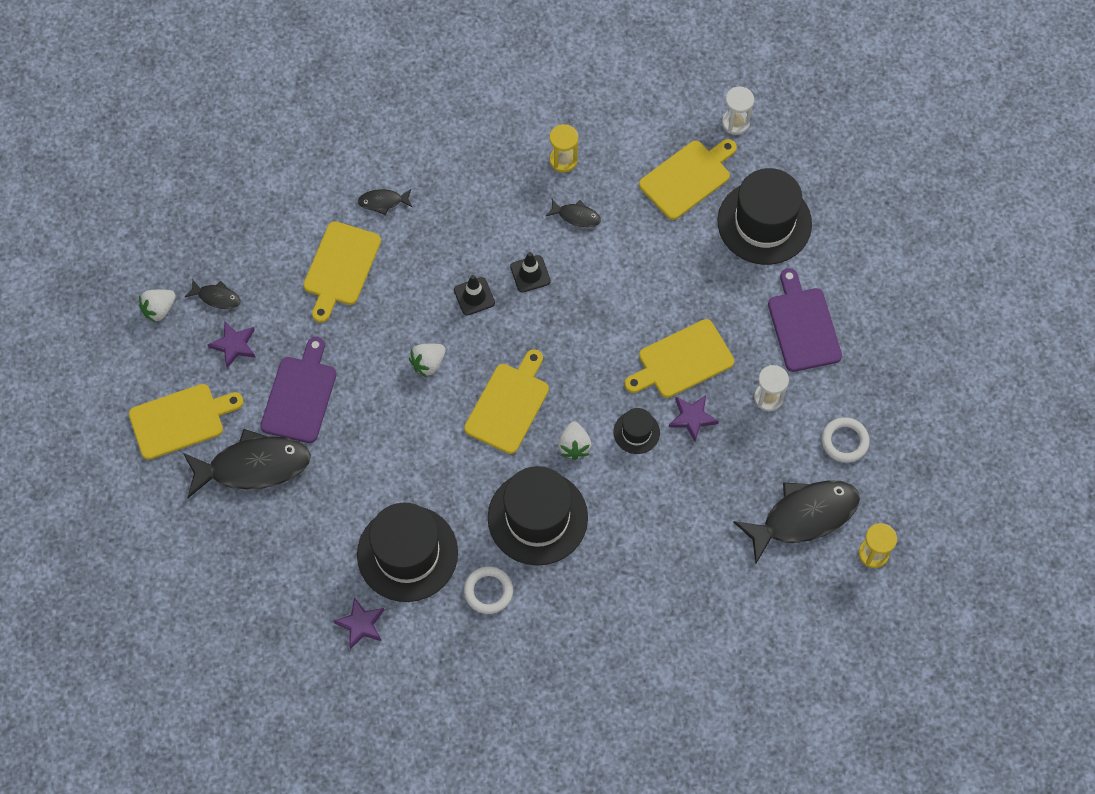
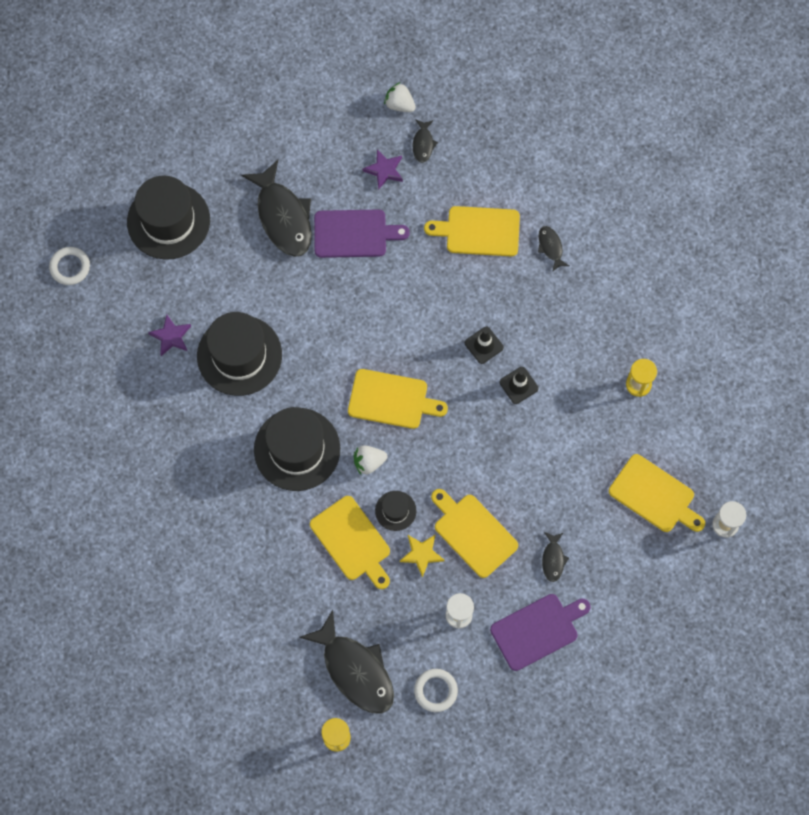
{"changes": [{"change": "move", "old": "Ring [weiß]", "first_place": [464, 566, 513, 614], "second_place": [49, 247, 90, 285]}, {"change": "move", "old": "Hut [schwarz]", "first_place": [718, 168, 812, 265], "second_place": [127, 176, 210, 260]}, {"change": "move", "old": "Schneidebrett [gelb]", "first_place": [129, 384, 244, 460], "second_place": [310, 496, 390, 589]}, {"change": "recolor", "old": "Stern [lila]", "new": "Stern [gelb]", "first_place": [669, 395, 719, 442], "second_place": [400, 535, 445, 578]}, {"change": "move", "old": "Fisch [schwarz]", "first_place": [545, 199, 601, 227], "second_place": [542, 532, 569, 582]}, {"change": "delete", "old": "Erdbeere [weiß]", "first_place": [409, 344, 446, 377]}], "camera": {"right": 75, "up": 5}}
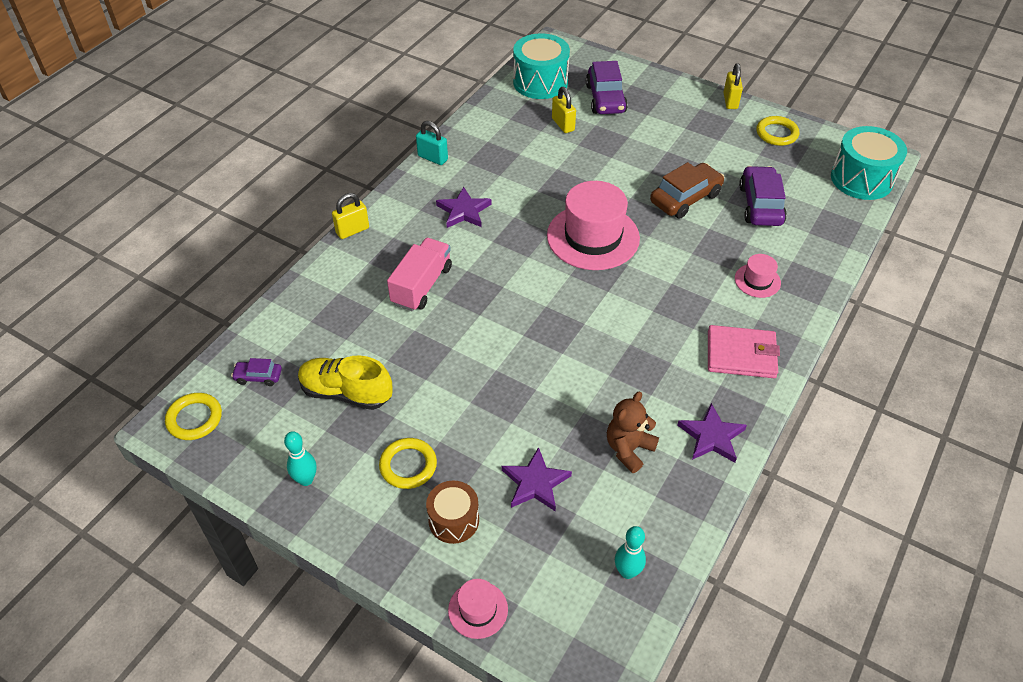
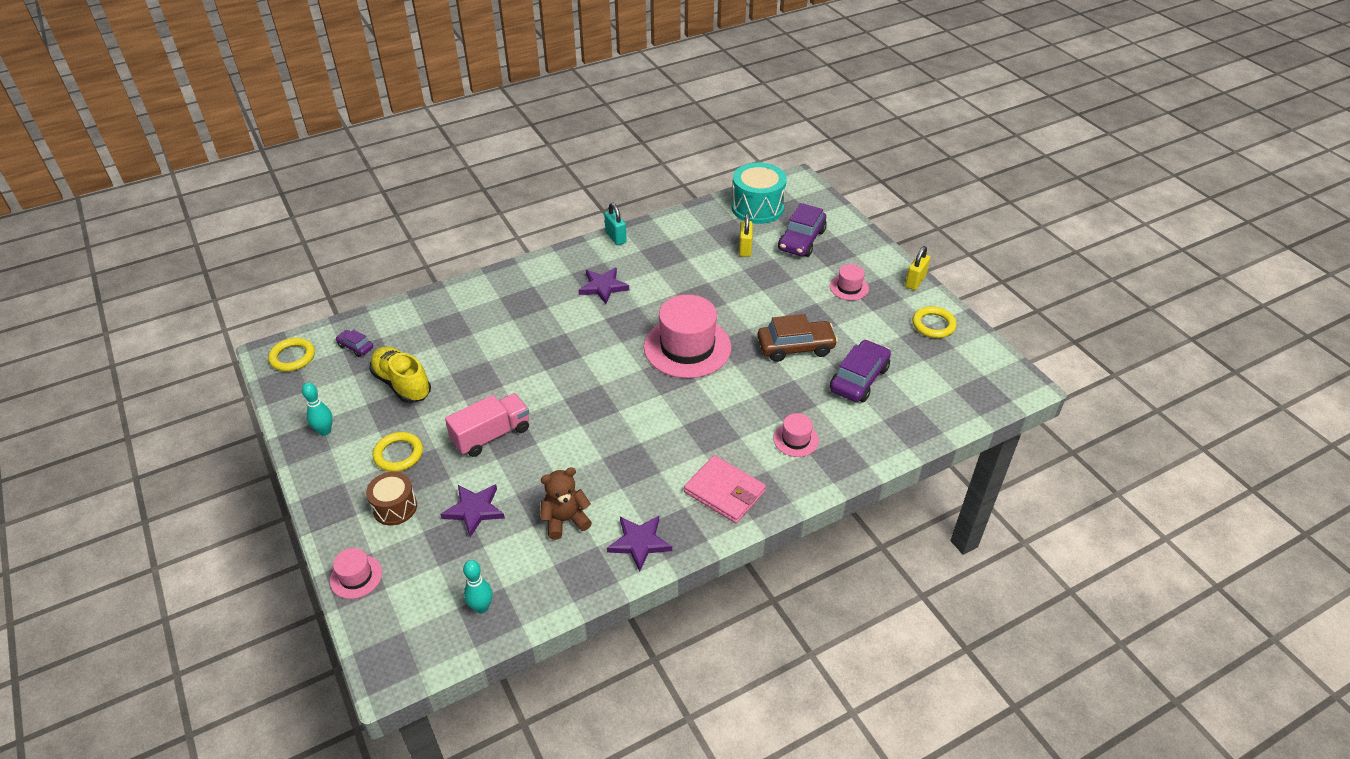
{"changes": [{"change": "move", "old": "Lastwagen [rosa]", "first_place": [387, 238, 452, 311], "second_place": [445, 393, 529, 457]}, {"change": "insert", "new": "Hut [rosa]", "second_place": [830, 264, 869, 300]}, {"change": "delete", "old": "Vorhängeschloss [gelb]", "first_place": [332, 193, 369, 239]}, {"change": "delete", "old": "Trommel [türkis]", "first_place": [831, 126, 907, 200]}], "camera": {"right": 30, "up": -5}}
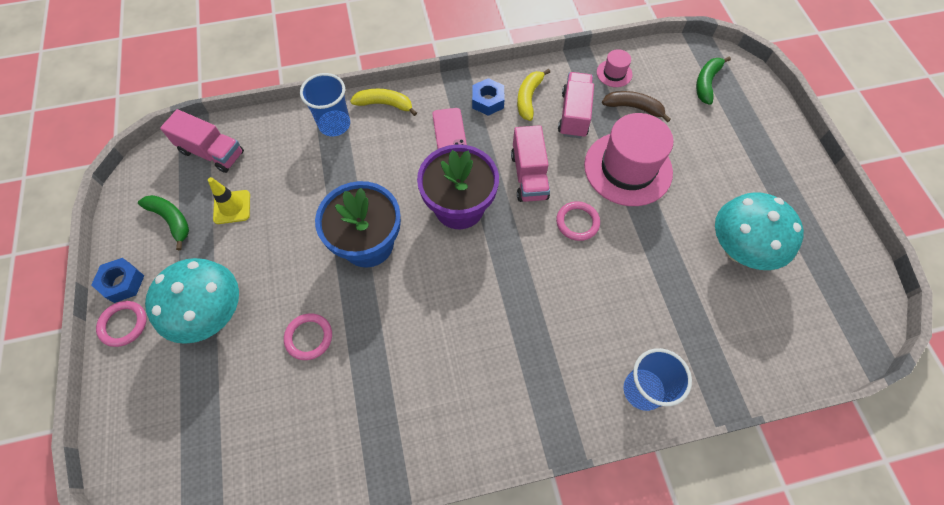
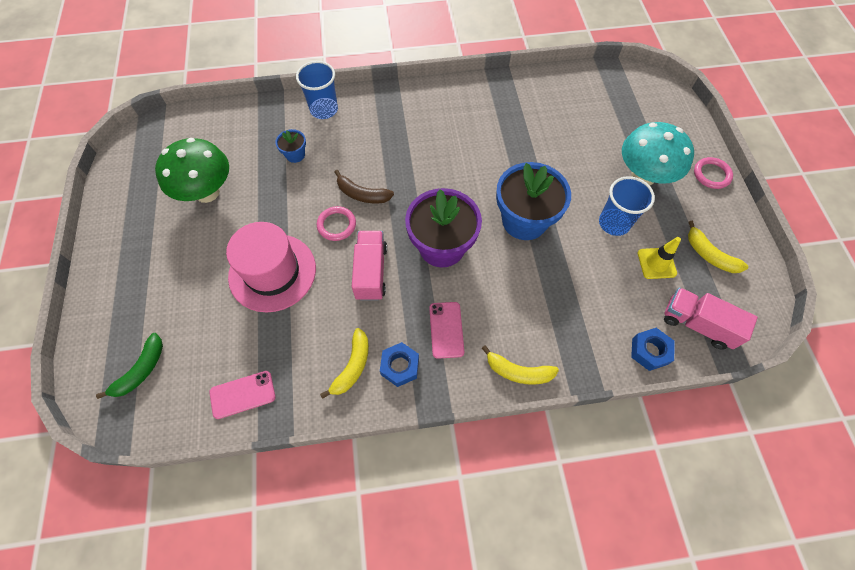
{"changes": [{"change": "recolor", "old": "Pilz [türkis]", "new": "Pilz [grün]", "first_place": [715, 192, 804, 270], "second_place": [155, 138, 229, 203]}, {"change": "replace", "old": "Hut [rosa]", "new": "Handy [rosa]", "first_place": [597, 49, 632, 87], "second_place": [209, 371, 275, 419]}, {"change": "insert", "new": "Blumentopf [blau]", "second_place": [275, 129, 306, 163]}, {"change": "move", "old": "Banane [braun]", "first_place": [602, 91, 671, 123], "second_place": [335, 170, 394, 204]}, {"change": "move", "old": "Becher [blau]", "first_place": [300, 73, 350, 136], "second_place": [599, 176, 655, 236]}, {"change": "move", "old": "Sechskantmutter [blau]", "first_place": [91, 258, 144, 303], "second_place": [631, 328, 675, 371]}, {"change": "recolor", "old": "Banane [grün]", "new": "Banane [gelb]", "first_place": [138, 195, 189, 250], "second_place": [688, 221, 749, 273]}, {"change": "delete", "old": "Ring [rosa]", "first_place": [284, 313, 332, 360]}, {"change": "delete", "old": "Lastwagen [rosa]", "first_place": [558, 72, 594, 138]}], "camera": {"right": -175, "up": 0}}
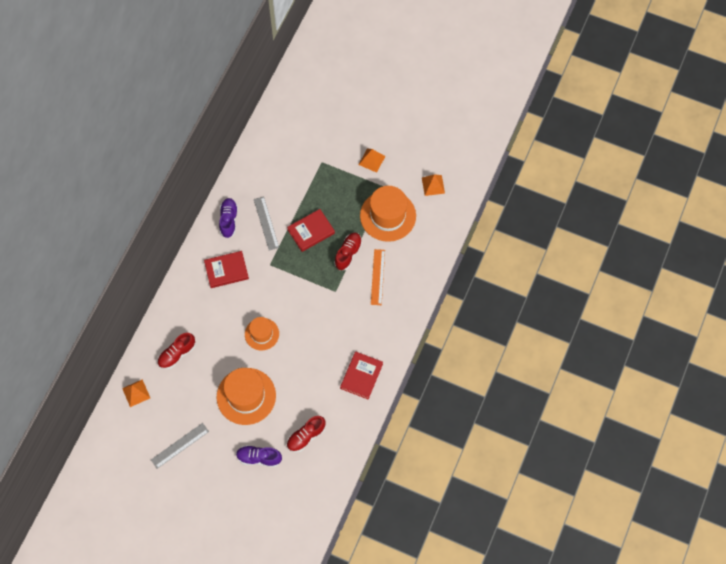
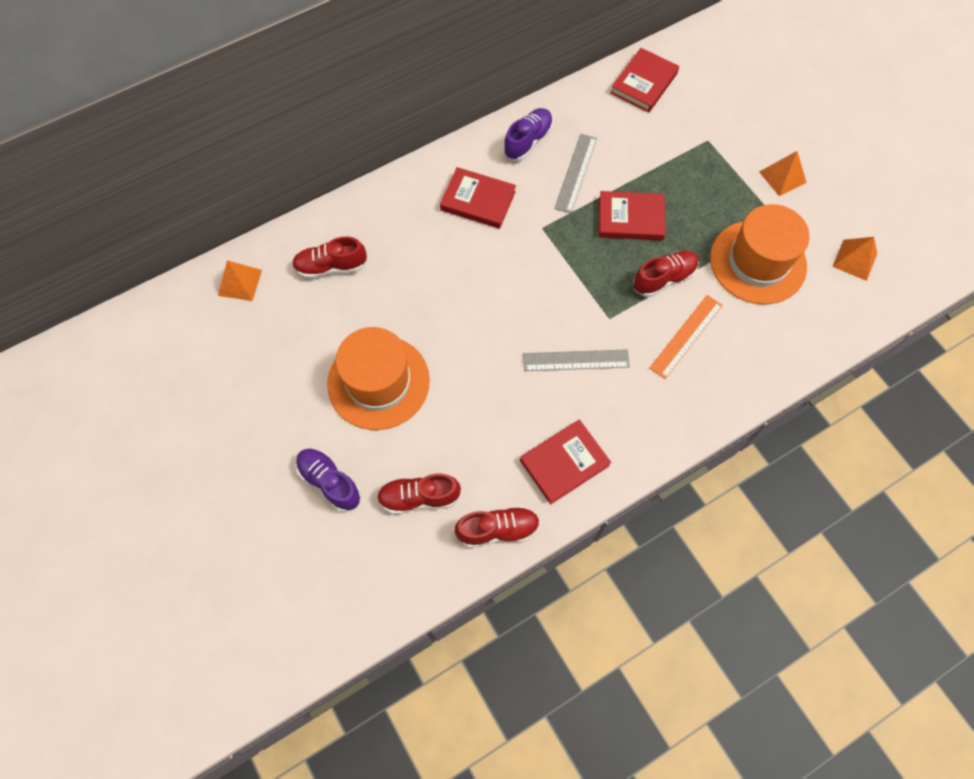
{"changes": [{"change": "insert", "new": "Schuh [rot]", "second_place": [455, 506, 540, 548]}, {"change": "move", "old": "Lineal [grau]", "first_place": [151, 423, 209, 469], "second_place": [523, 349, 630, 371]}, {"change": "insert", "new": "Buch [rot]", "second_place": [610, 48, 679, 112]}, {"change": "delete", "old": "Hut [orange]", "first_place": [245, 317, 279, 350]}], "camera": {"right": 35, "up": 0}}
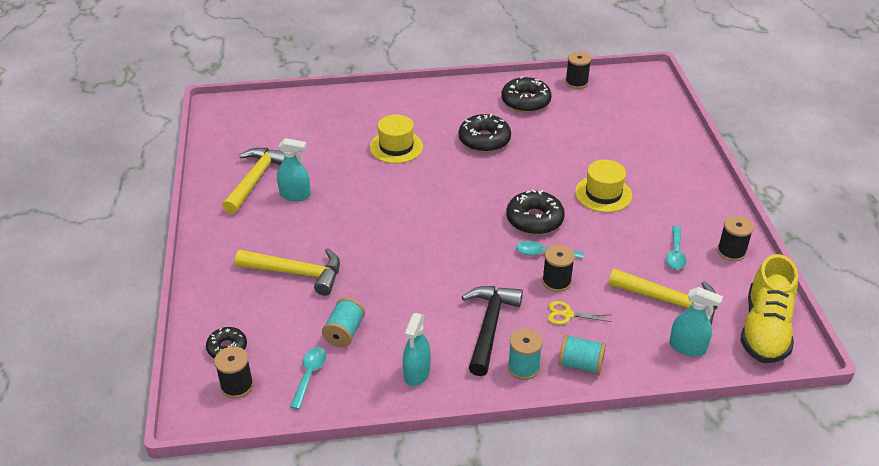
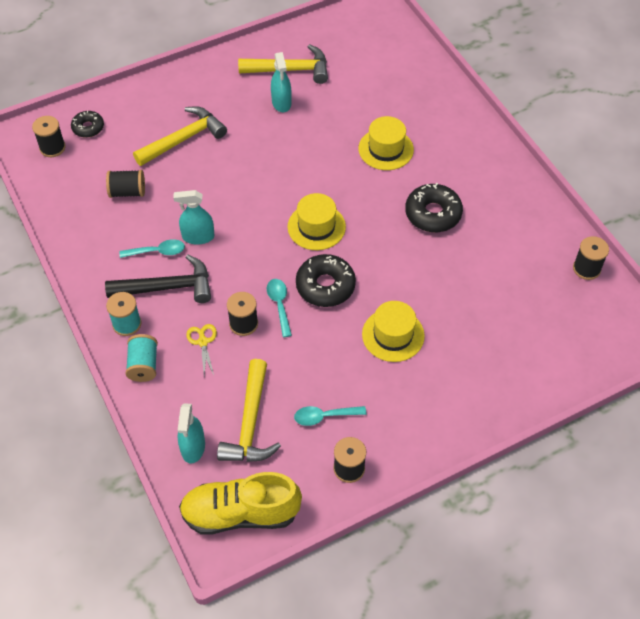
{"changes": [{"change": "recolor", "old": "Garnrolle [türkis]", "new": "Garnrolle [schwarz]", "first_place": [322, 298, 365, 347], "second_place": [106, 170, 145, 198]}, {"change": "move", "old": "Löffel [türkis]", "first_place": [290, 347, 326, 409], "second_place": [119, 239, 185, 258]}, {"change": "rotate", "old": "Hammer [gelb]", "first_place": [235, 248, 340, 296], "second_place": [133, 106, 227, 166], "degrees": -120}, {"change": "move", "old": "Sprühflasche [türkis]", "first_place": [403, 313, 431, 387], "second_place": [173, 190, 215, 245]}, {"change": "insert", "new": "Hut [gelb]", "second_place": [287, 193, 346, 250]}, {"change": "delete", "old": "Donut [schwarz]", "first_place": [501, 76, 552, 113]}], "camera": {"right": 70, "up": 15}}
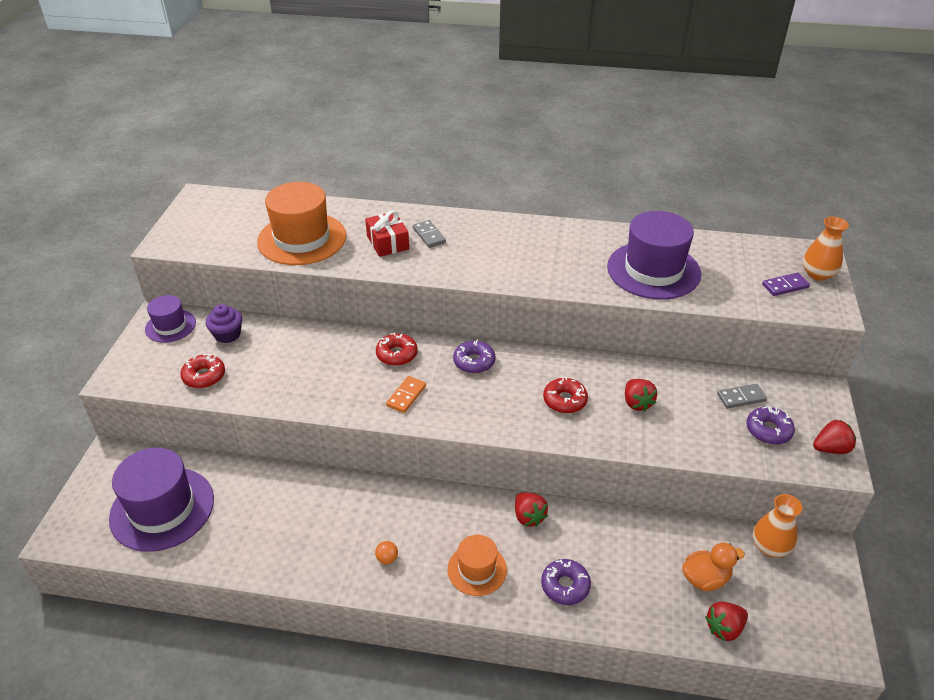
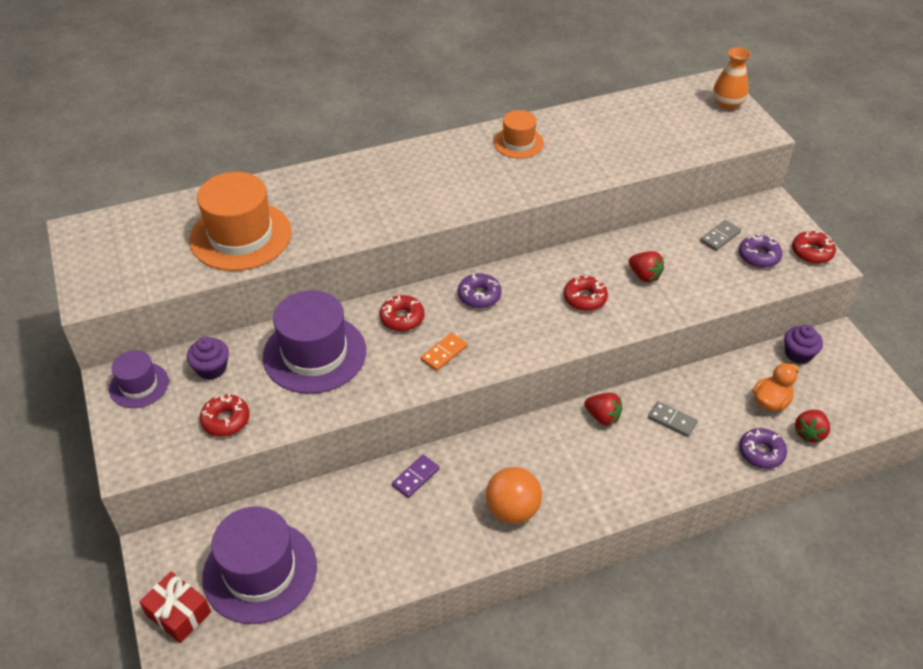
{"changes": [{"change": "move", "old": "Geschenk [rot]", "first_place": [365, 210, 409, 257], "second_place": [139, 571, 211, 643]}, {"change": "move", "old": "Hut [lila]", "first_place": [607, 211, 701, 300], "second_place": [263, 290, 366, 394]}, {"change": "move", "old": "Dominostein [lila]", "first_place": [762, 273, 810, 296], "second_place": [392, 455, 439, 498]}, {"change": "rotate", "old": "Dominostein [orange]", "first_place": [386, 376, 426, 413], "second_place": [421, 333, 467, 371], "degrees": 45}, {"change": "resize", "old": "Ball [orange]", "first_place": [375, 541, 398, 564], "second_place": [486, 467, 542, 524], "factor": 2.41}, {"change": "move", "old": "Hut [orange]", "first_place": [448, 535, 507, 596], "second_place": [493, 110, 544, 159]}, {"change": "move", "old": "Dominostein [grau]", "first_place": [413, 220, 446, 248], "second_place": [648, 401, 698, 437]}, {"change": "move", "old": "Donut [lila]", "first_place": [541, 559, 591, 605], "second_place": [739, 428, 787, 469]}, {"change": "replace", "old": "Vase [orange]", "new": "Muffin [lila]", "first_place": [753, 494, 802, 558], "second_place": [784, 325, 823, 364]}, {"change": "replace", "old": "Erdbeere [rot]", "new": "Donut [rot]", "first_place": [813, 419, 856, 454], "second_place": [792, 230, 836, 264]}], "camera": {"right": -30, "up": 5}}
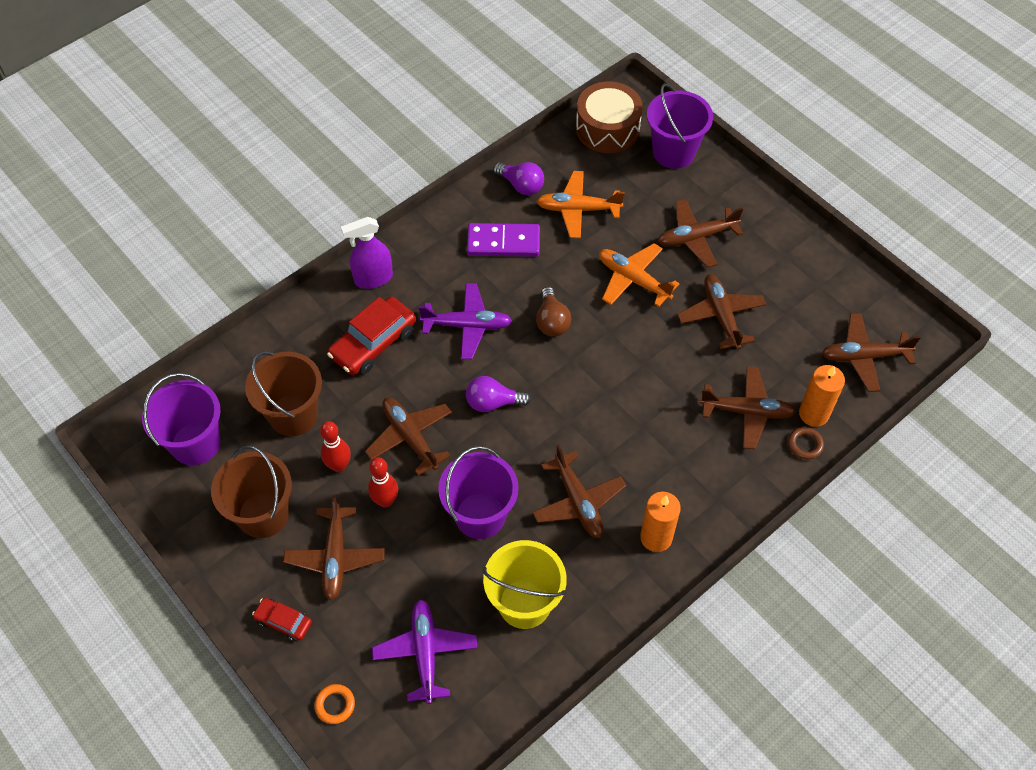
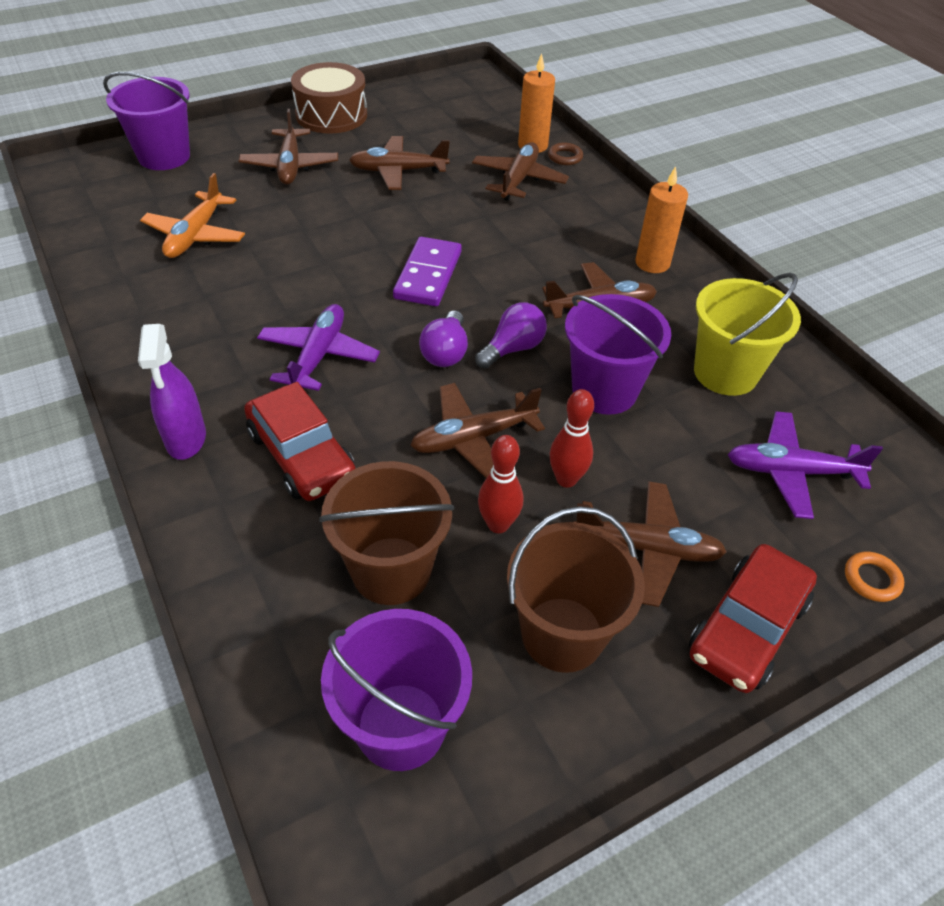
{"changes": [{"change": "move", "old": "Trommel [braun]", "first_place": [576, 81, 643, 153], "second_place": [291, 62, 367, 134]}, {"change": "move", "old": "Dominostein [lila]", "first_place": [467, 223, 540, 257], "second_place": [393, 237, 462, 306]}, {"change": "move", "old": "Glühbirne [lila]", "first_place": [493, 162, 544, 195], "second_place": [475, 302, 547, 369]}, {"change": "resize", "old": "Auto [rot]", "first_place": [252, 598, 312, 641], "second_place": [689, 544, 817, 693], "factor": 1.83}, {"change": "delete", "old": "Glühbirne [braun]", "first_place": [536, 287, 571, 337]}, {"change": "delete", "old": "Flugzeug [orange]", "first_place": [599, 243, 680, 307]}, {"change": "delete", "old": "Flugzeug [braun]", "first_place": [822, 313, 921, 392]}], "camera": {"right": -80, "up": -10}}
